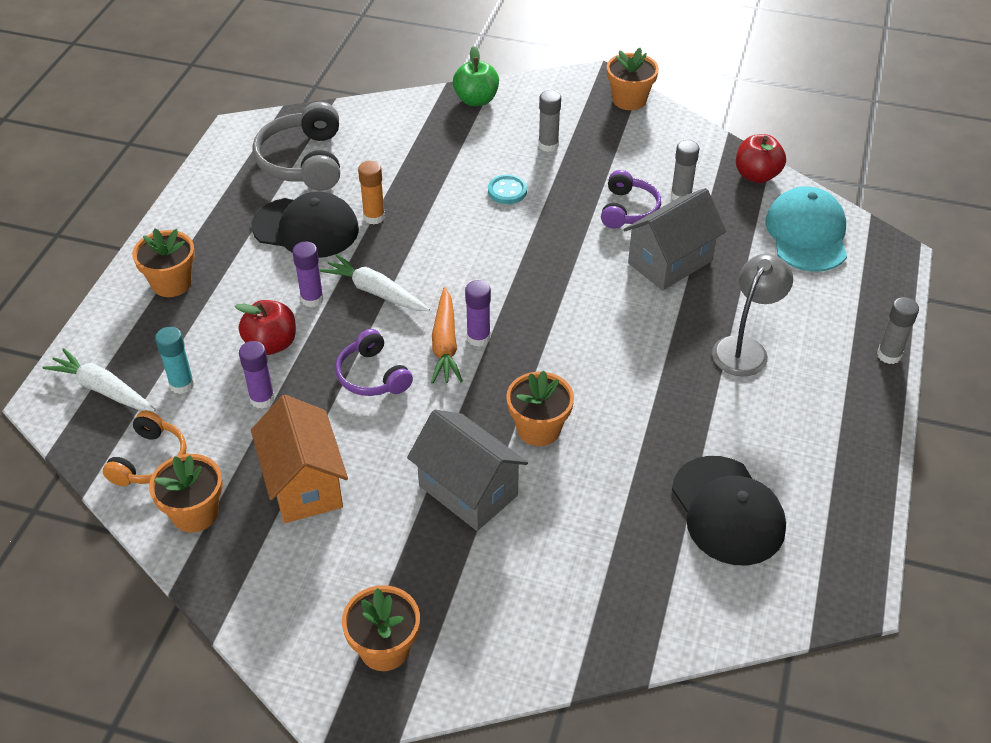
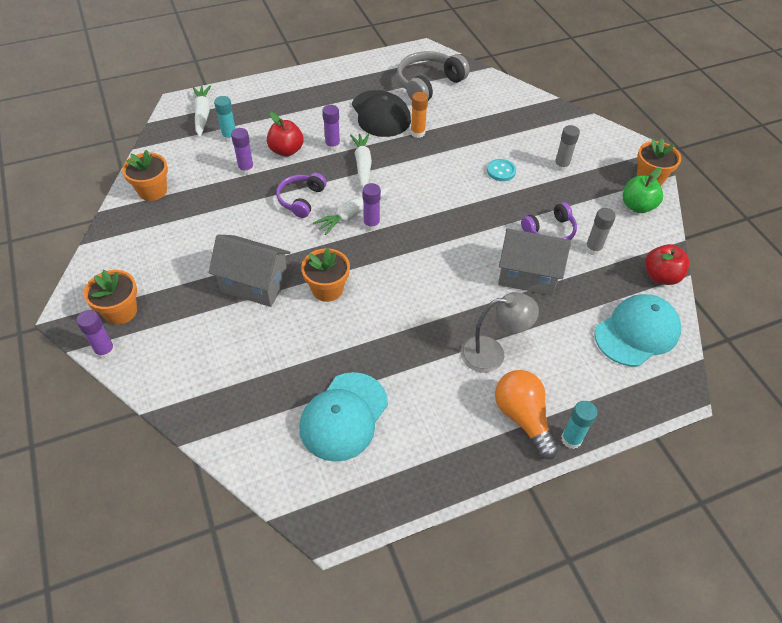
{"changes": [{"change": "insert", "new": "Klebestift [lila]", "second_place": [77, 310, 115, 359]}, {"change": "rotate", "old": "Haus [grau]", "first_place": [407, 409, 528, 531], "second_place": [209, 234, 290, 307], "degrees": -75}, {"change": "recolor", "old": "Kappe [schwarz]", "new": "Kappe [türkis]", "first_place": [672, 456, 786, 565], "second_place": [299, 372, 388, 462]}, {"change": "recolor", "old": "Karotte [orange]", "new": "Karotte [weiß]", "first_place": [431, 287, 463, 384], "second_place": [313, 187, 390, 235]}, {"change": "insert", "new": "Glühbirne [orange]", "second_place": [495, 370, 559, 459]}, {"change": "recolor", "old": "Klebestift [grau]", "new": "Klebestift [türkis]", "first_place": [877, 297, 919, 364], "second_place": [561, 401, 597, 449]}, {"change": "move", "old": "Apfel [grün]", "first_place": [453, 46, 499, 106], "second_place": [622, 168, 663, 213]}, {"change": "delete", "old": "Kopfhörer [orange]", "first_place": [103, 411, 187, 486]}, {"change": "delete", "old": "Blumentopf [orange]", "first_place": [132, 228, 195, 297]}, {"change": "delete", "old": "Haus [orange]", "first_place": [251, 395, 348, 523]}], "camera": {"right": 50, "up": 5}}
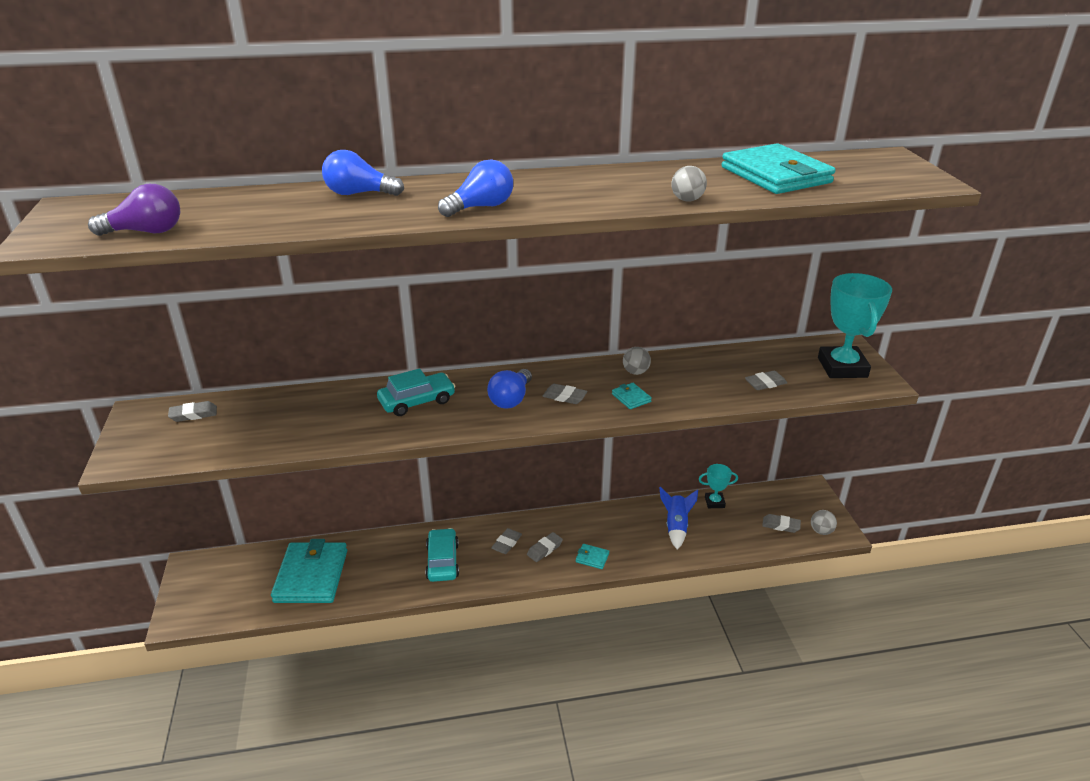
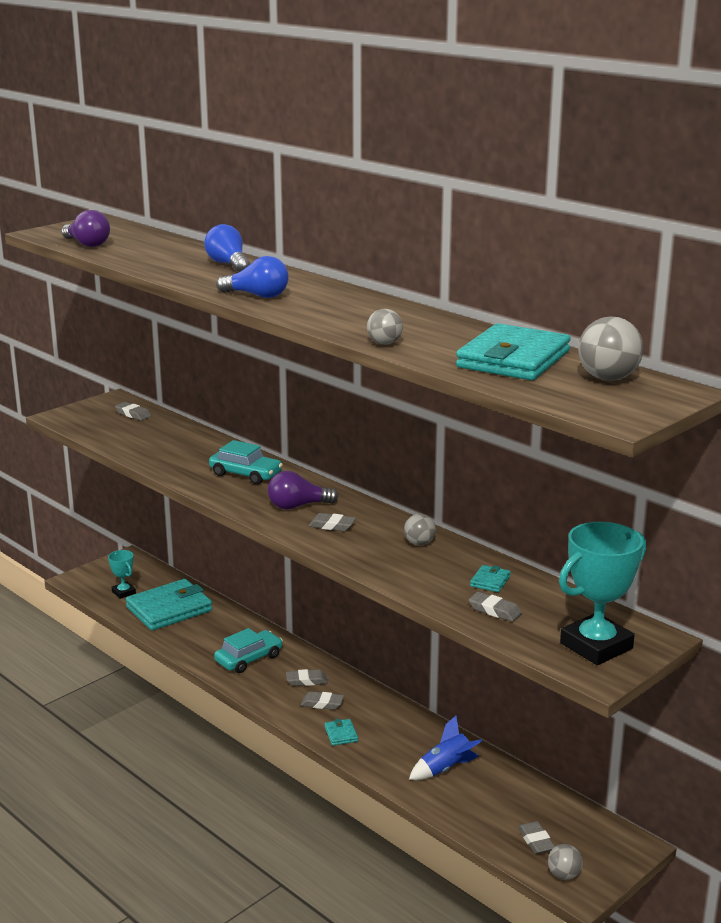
{"changes": [{"change": "move", "old": "Pokal [türkis]", "first_place": [699, 464, 738, 508], "second_place": [108, 550, 136, 599]}, {"change": "recolor", "old": "Glühbirne [blau]", "new": "Glühbirne [lila]", "first_place": [487, 369, 532, 408], "second_place": [268, 471, 338, 510]}, {"change": "rotate", "old": "Radiergummi [grau]", "first_place": [543, 384, 587, 404], "second_place": [308, 513, 356, 531], "degrees": -60}, {"change": "move", "old": "Geldbörse [türkis]", "first_place": [612, 383, 652, 409], "second_place": [470, 565, 511, 592]}, {"change": "insert", "new": "Ball [grau]", "second_place": [578, 317, 644, 381]}], "camera": {"right": 55, "up": -10}}
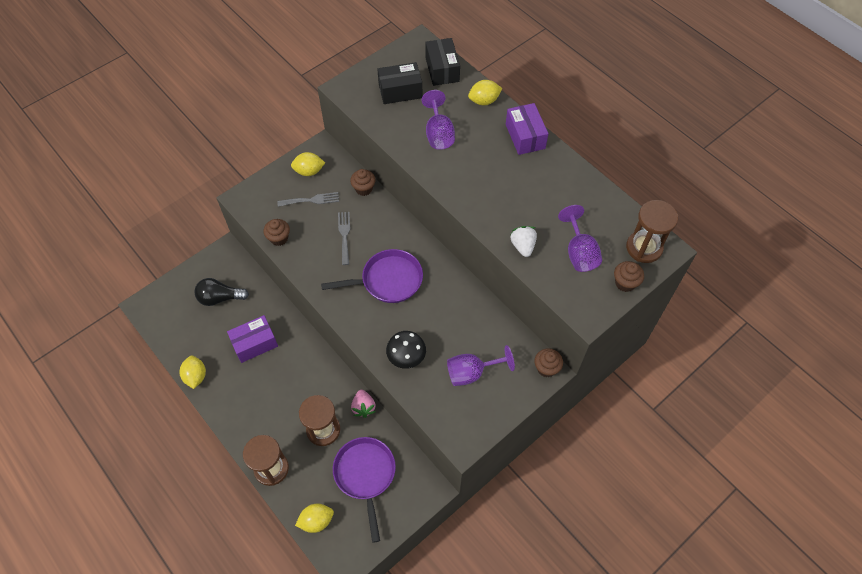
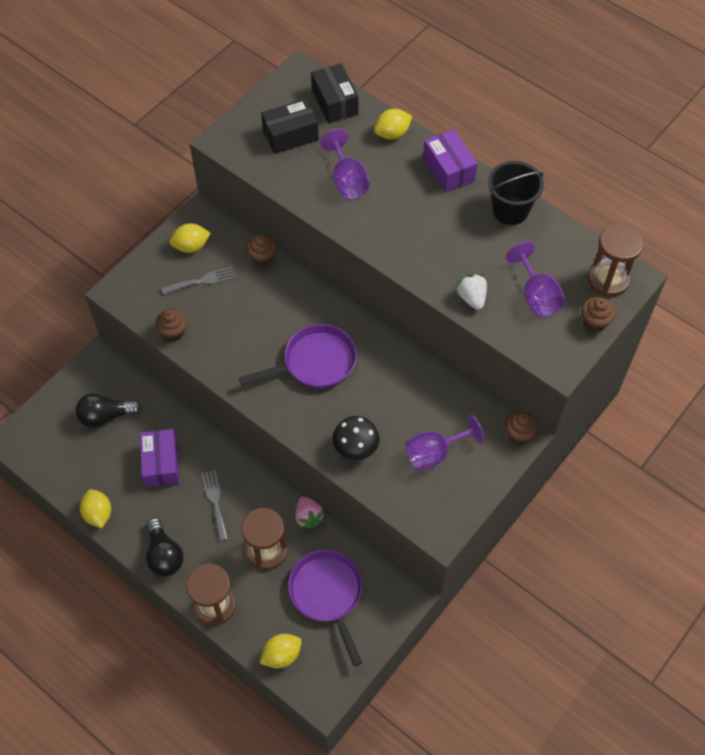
{"changes": [{"change": "rotate", "old": "Schachtel [lila]", "first_place": [227, 315, 278, 363], "second_place": [140, 429, 179, 488], "degrees": -60}, {"change": "insert", "new": "Glühbirne [schwarz]", "second_place": [146, 518, 184, 576]}, {"change": "move", "old": "Gabel [grau]", "first_place": [338, 212, 350, 265], "second_place": [202, 470, 228, 541]}, {"change": "insert", "new": "Eimer [schwarz]", "second_place": [488, 161, 544, 225]}], "camera": {"right": -10, "up": 0}}
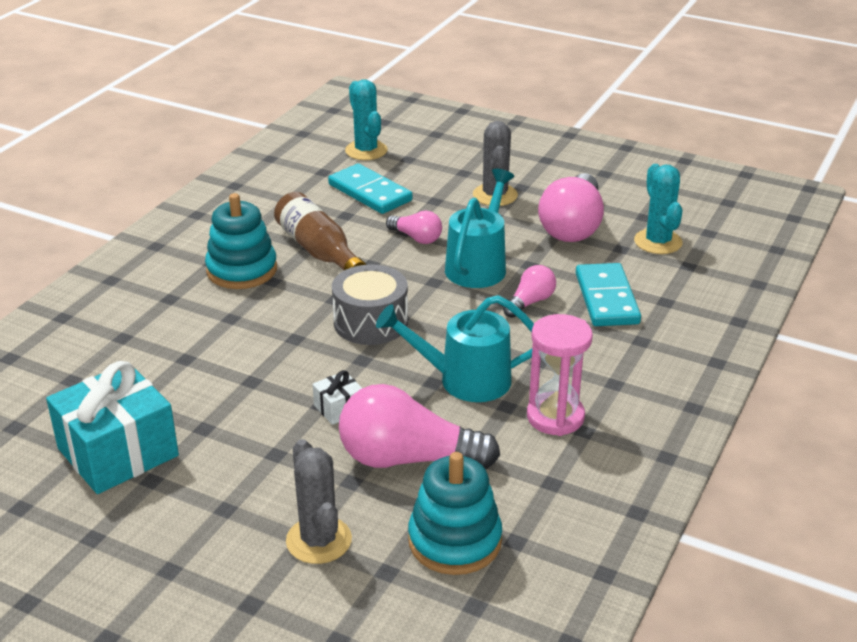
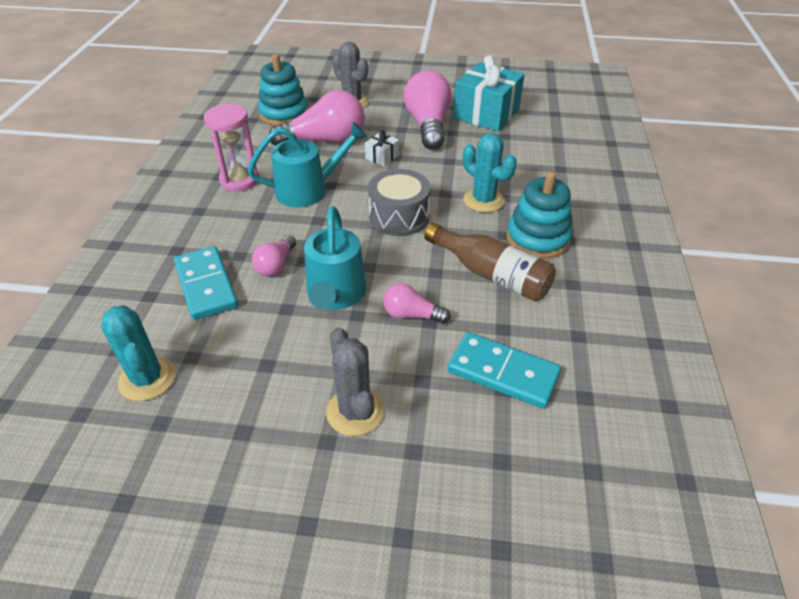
{"changes": [{"change": "move", "old": "Glühbirne [rosa]", "first_place": [538, 173, 604, 242], "second_place": [404, 70, 452, 150]}, {"change": "move", "old": "Kaktus [türkis]", "first_place": [345, 79, 387, 160], "second_place": [463, 133, 517, 213]}], "camera": {"right": 160, "up": 10}}
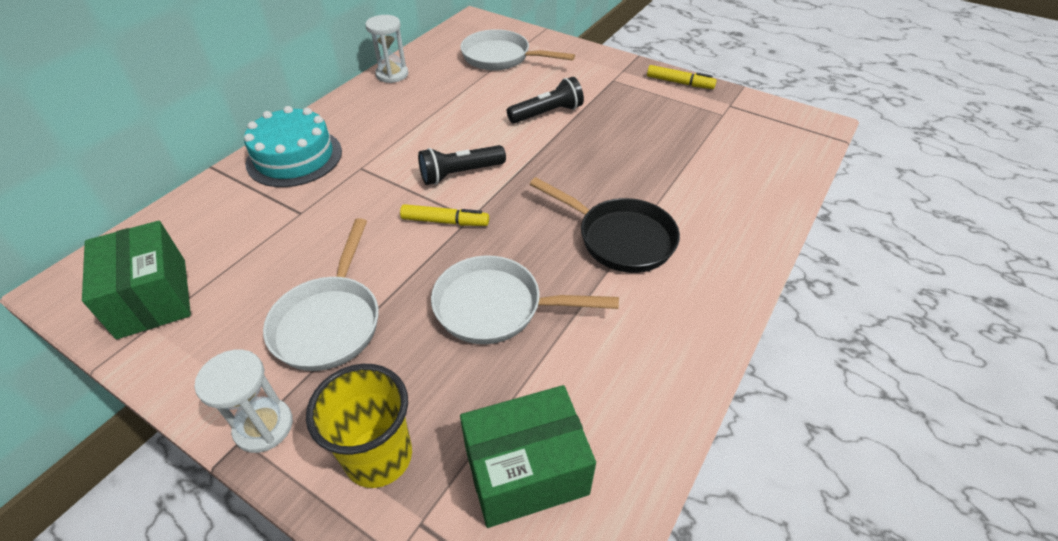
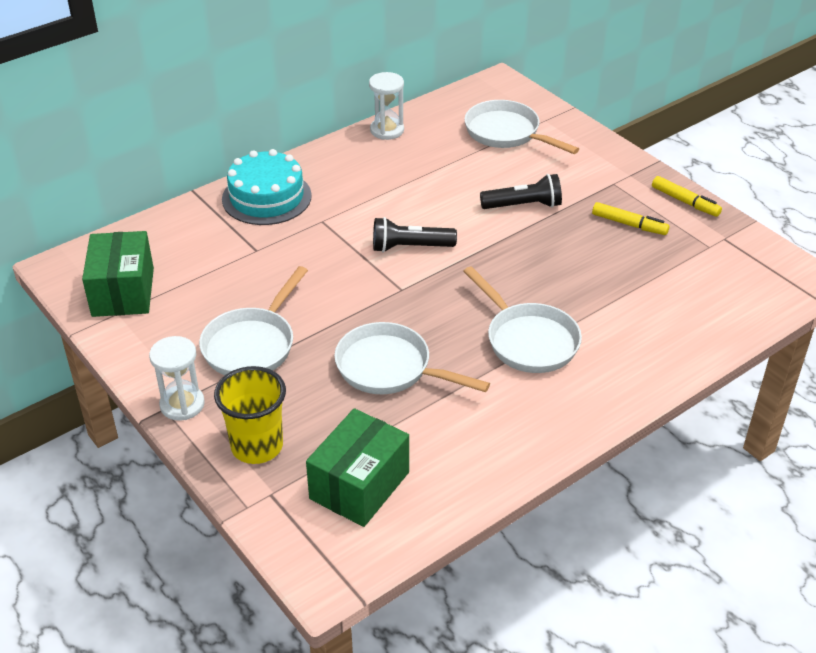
{"changes": [{"change": "rotate", "old": "Schachtel [grün]", "first_place": [460, 385, 596, 528], "second_place": [306, 408, 409, 527], "degrees": -60}, {"change": "recolor", "old": "Pfanne [schwarz]", "new": "Pfanne [weiß]", "first_place": [530, 177, 680, 273], "second_place": [463, 266, 582, 373]}, {"change": "move", "old": "Filzstift [gelb]", "first_place": [400, 204, 489, 226], "second_place": [592, 202, 669, 235]}], "camera": {"right": 20, "up": -5}}
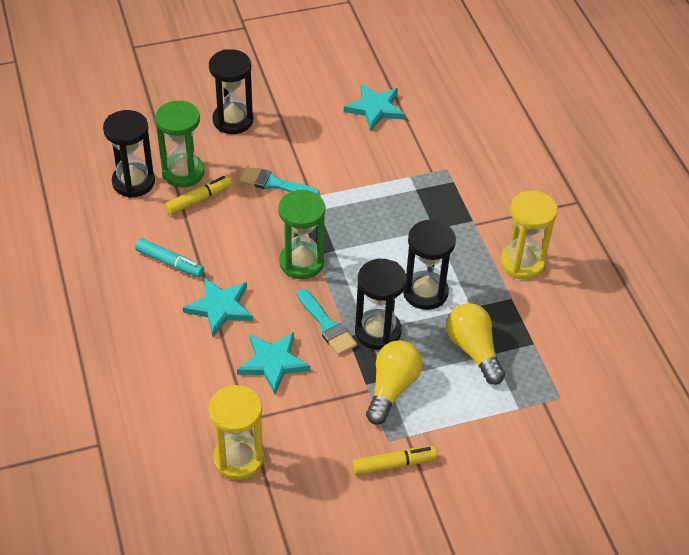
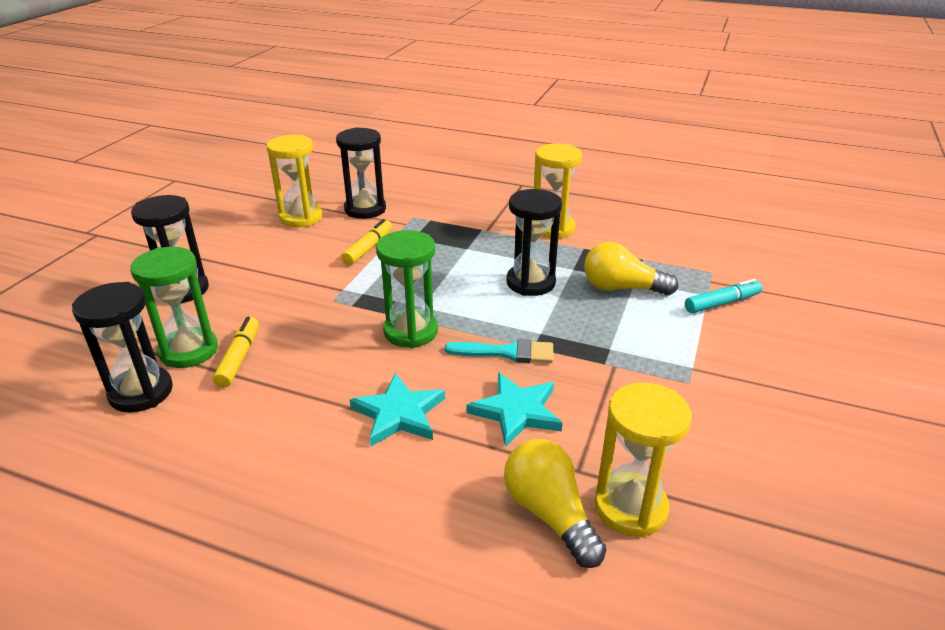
{"changes": [{"change": "replace", "old": "Stern [türkis]", "new": "Sanduhr [gelb]", "first_place": [344, 84, 405, 130], "second_place": [267, 135, 322, 228]}, {"change": "move", "old": "Sanduhr [schwarz]", "first_place": [355, 259, 407, 350], "second_place": [336, 127, 386, 219]}, {"change": "move", "old": "Filzstift [gelb]", "first_place": [352, 446, 437, 475], "second_place": [341, 219, 392, 265]}, {"change": "move", "old": "Glühbirne [gelb]", "first_place": [366, 340, 422, 425], "second_place": [504, 439, 607, 568]}, {"change": "move", "old": "Filzstift [türkis]", "first_place": [135, 238, 204, 277], "second_place": [685, 279, 762, 313]}, {"change": "delete", "old": "Pinsel [türkis]", "first_place": [239, 166, 320, 195]}], "camera": {"right": -50, "up": -15}}
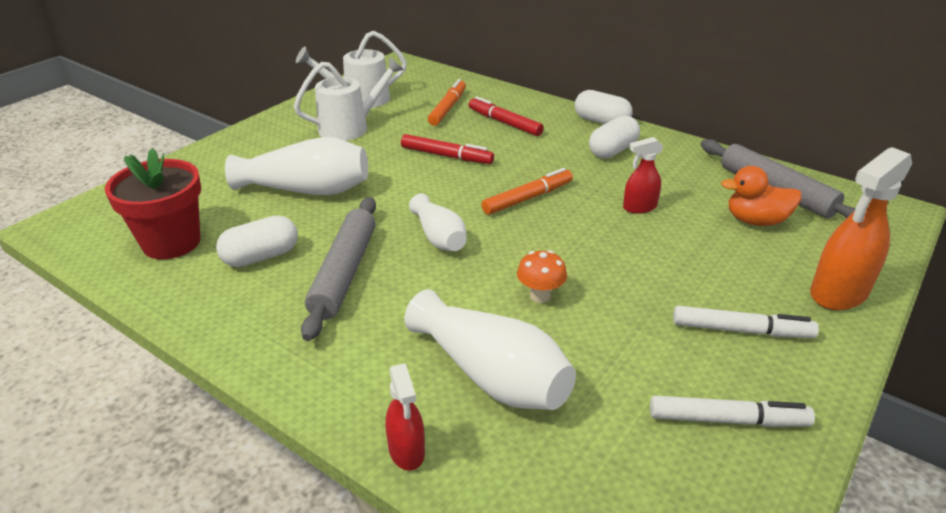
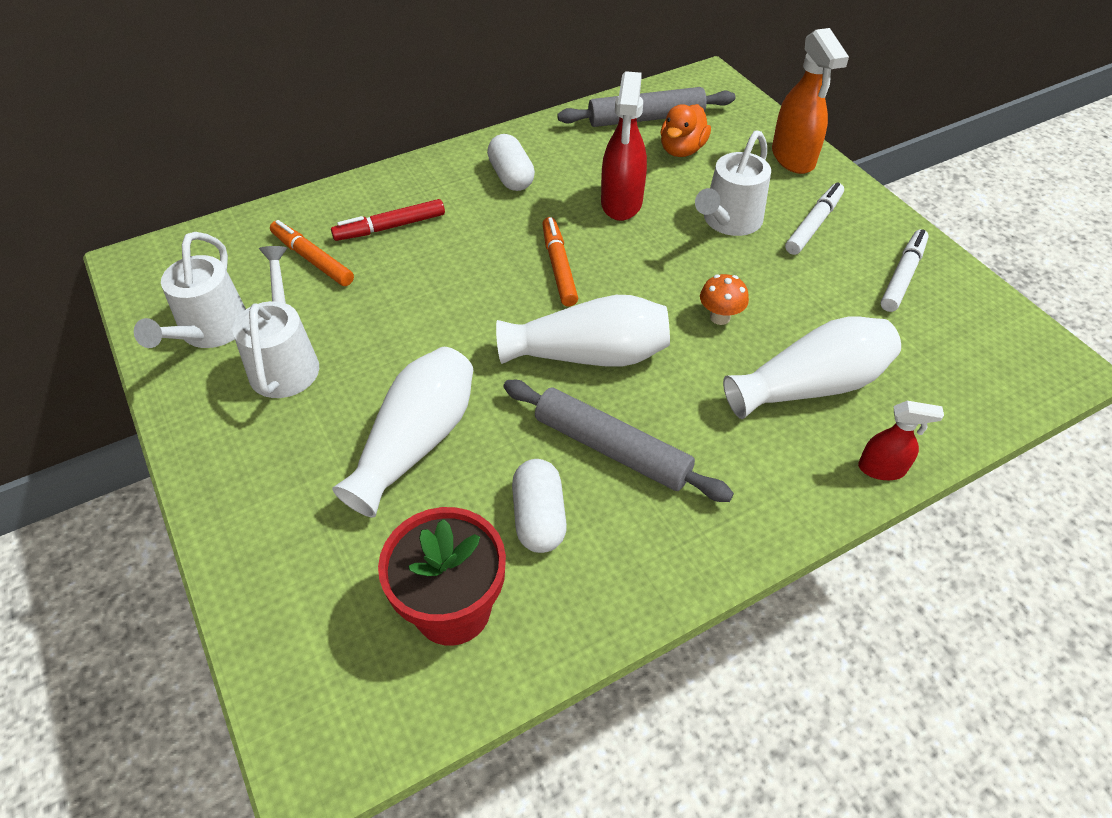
{"changes": [{"change": "resize", "old": "Vase [weiß]", "first_place": [409, 194, 467, 251], "second_place": [496, 295, 670, 367], "factor": 1.64}, {"change": "resize", "old": "Sprühflasche [rot]", "first_place": [623, 137, 664, 214], "second_place": [601, 71, 647, 221], "factor": 1.76}, {"change": "insert", "new": "Gießkanne [weiß]", "second_place": [695, 130, 771, 236]}, {"change": "delete", "old": "Filzstift [rot]", "first_place": [401, 134, 494, 164]}, {"change": "delete", "old": "Kapsel [weiß]", "first_place": [575, 90, 633, 124]}], "camera": {"right": -65, "up": 15}}
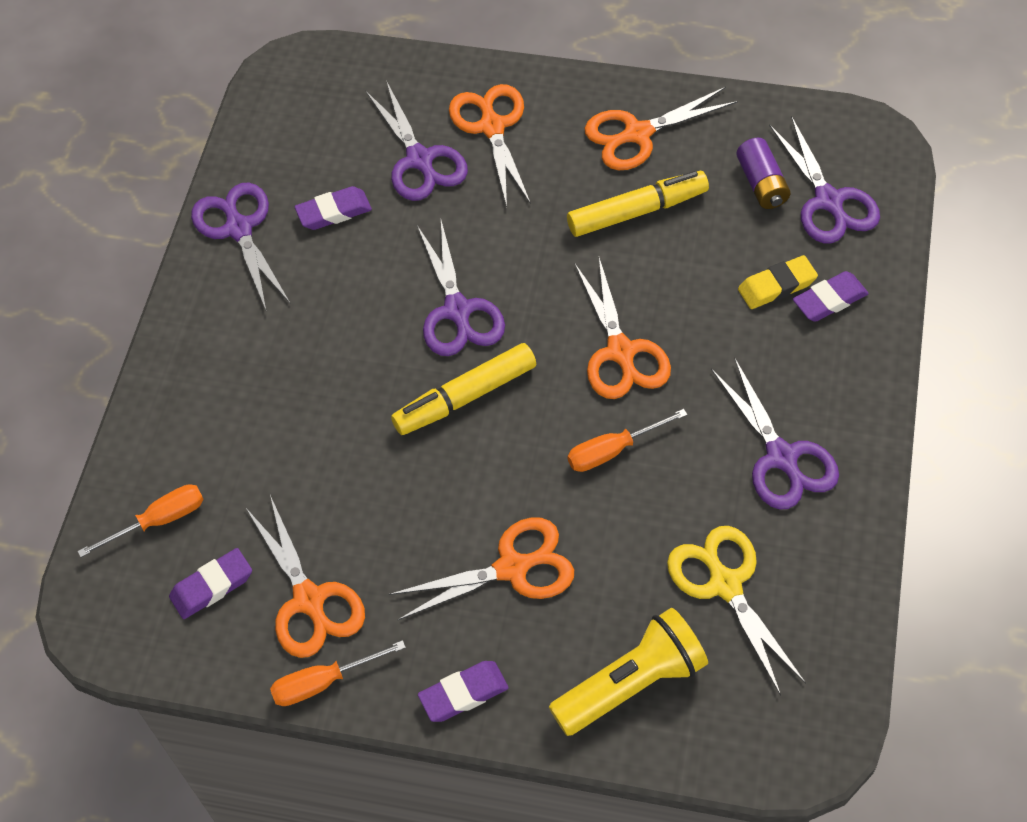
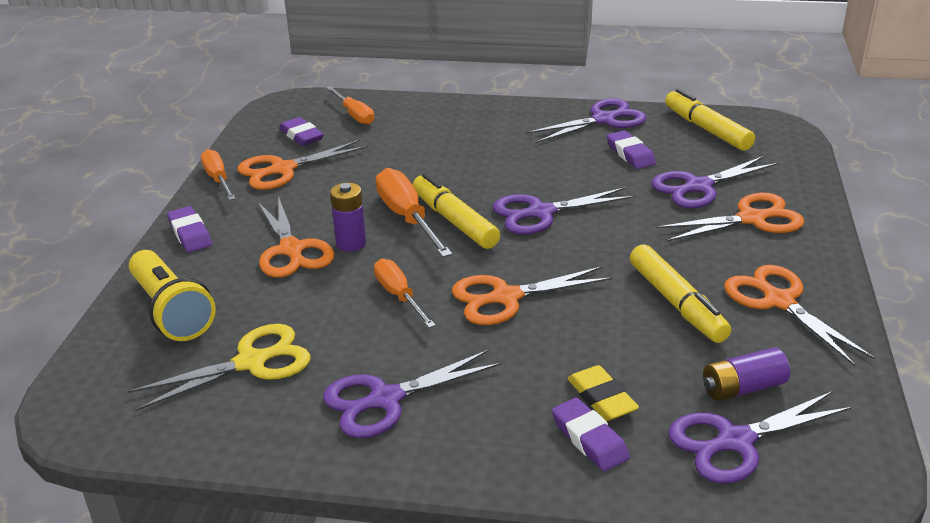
{"changes": [{"change": "insert", "new": "Batterie [lila]", "second_place": [330, 183, 366, 252]}, {"change": "insert", "new": "Schraubenzieher [orange]", "second_place": [376, 168, 452, 257]}, {"change": "insert", "new": "Filzstift [gelb]", "second_place": [665, 89, 755, 151]}], "camera": {"right": 85, "up": -25}}
